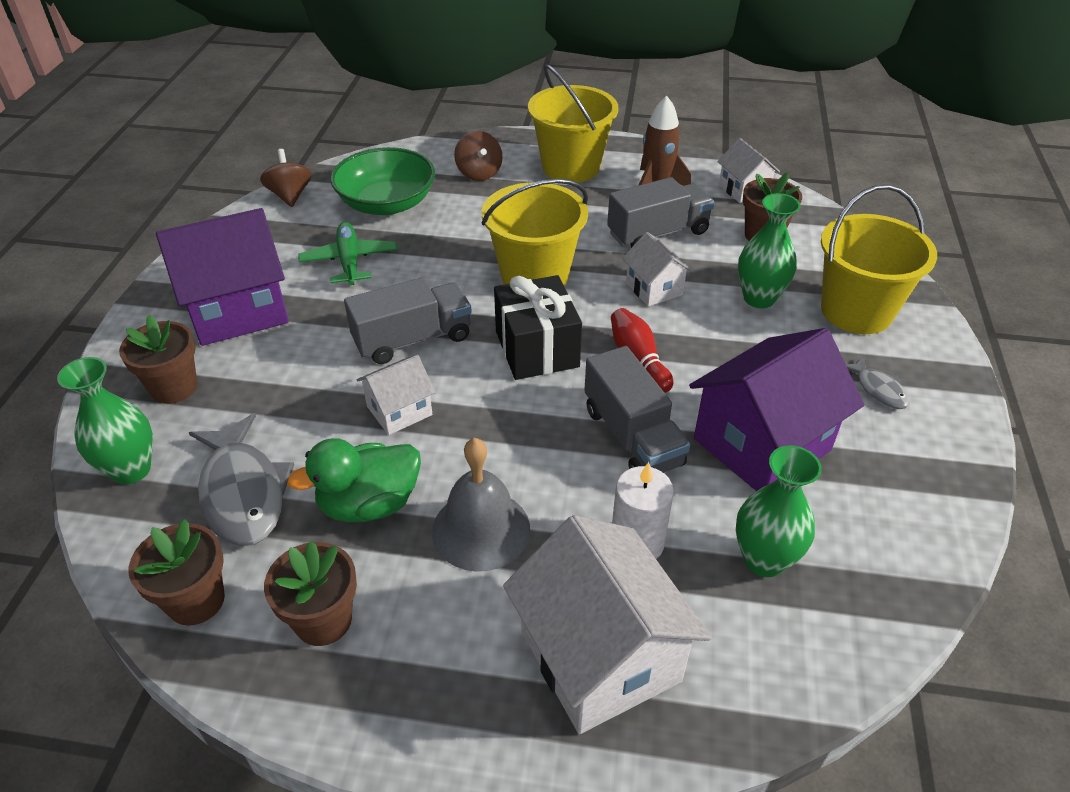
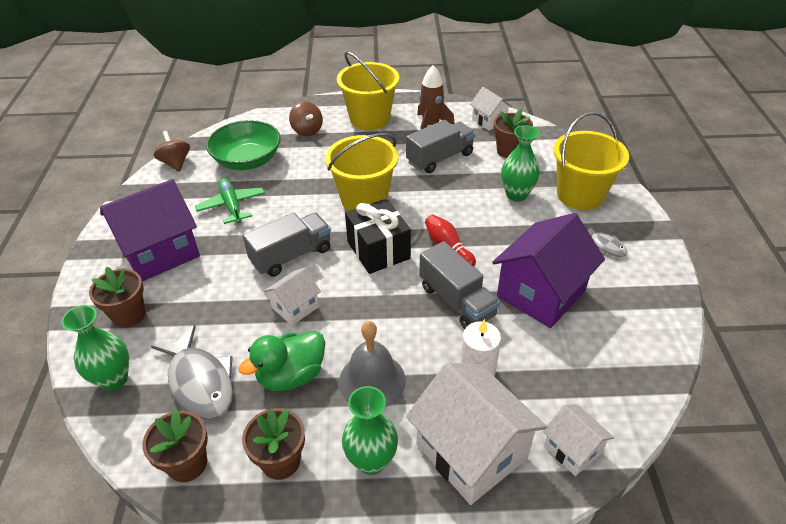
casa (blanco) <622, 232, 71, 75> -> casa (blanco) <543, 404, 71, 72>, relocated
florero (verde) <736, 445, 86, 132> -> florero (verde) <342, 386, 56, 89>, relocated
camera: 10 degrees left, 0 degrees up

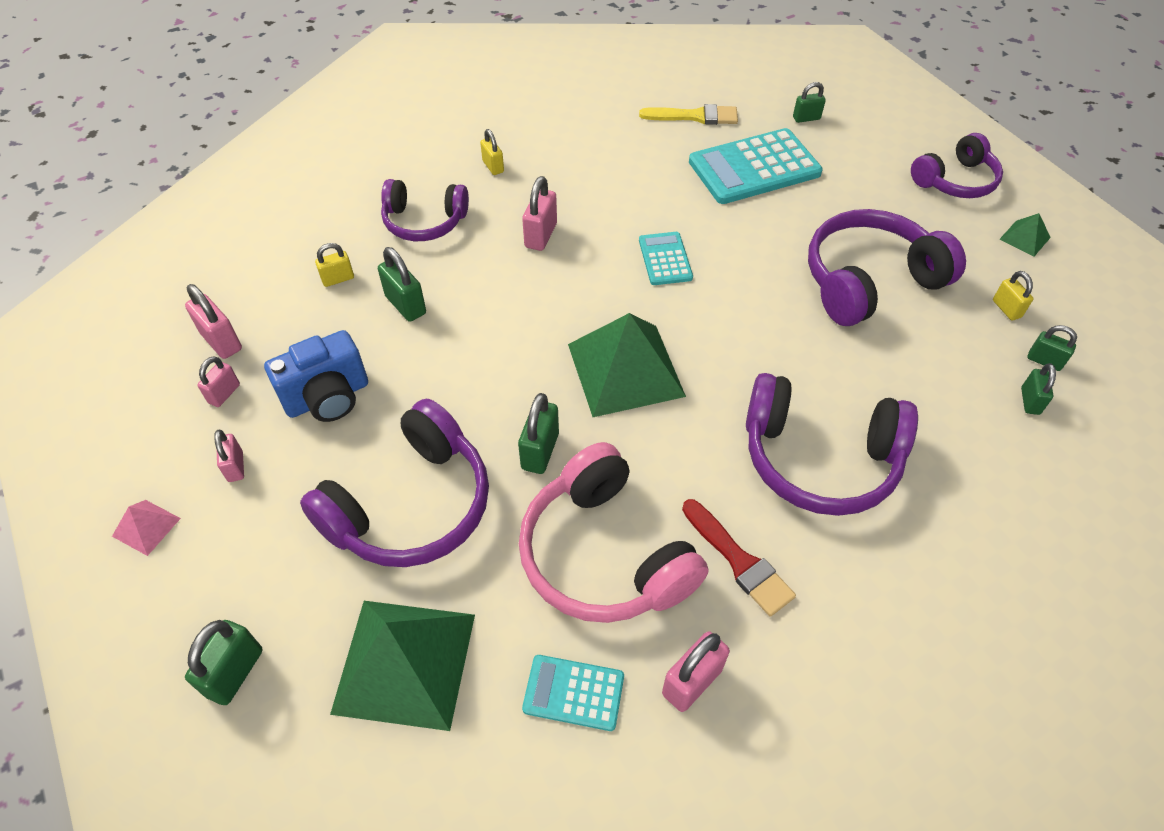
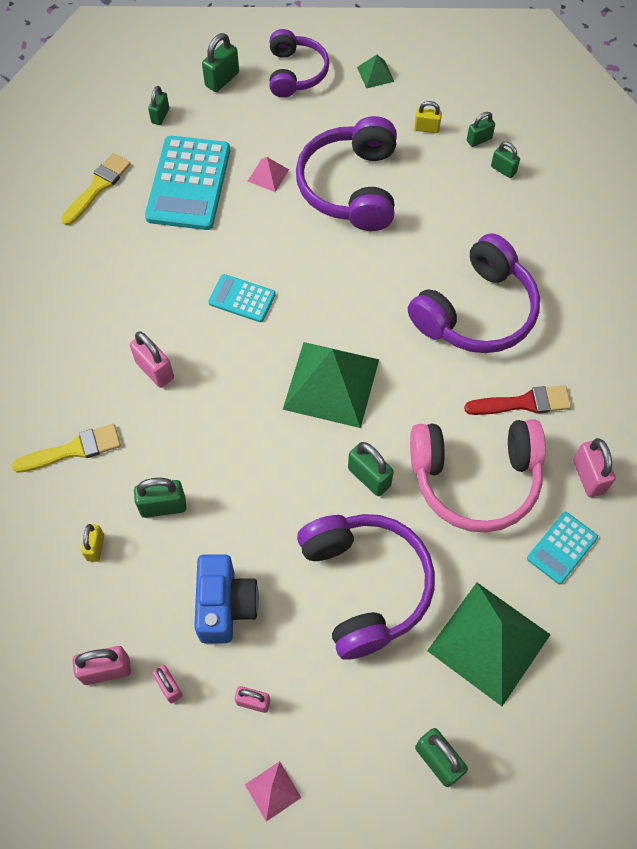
candado (amarillo) <480, 129, 24, 46> -> none
none -> candado (verde) <202, 33, 37, 59>
none -> pirámide (rosa) <248, 157, 41, 35>
auriculares (morado) <381, 179, 88, 62> -> pincel (amarillo) <12, 424, 109, 49>
camera: 60 degrees left, 10 degrees up

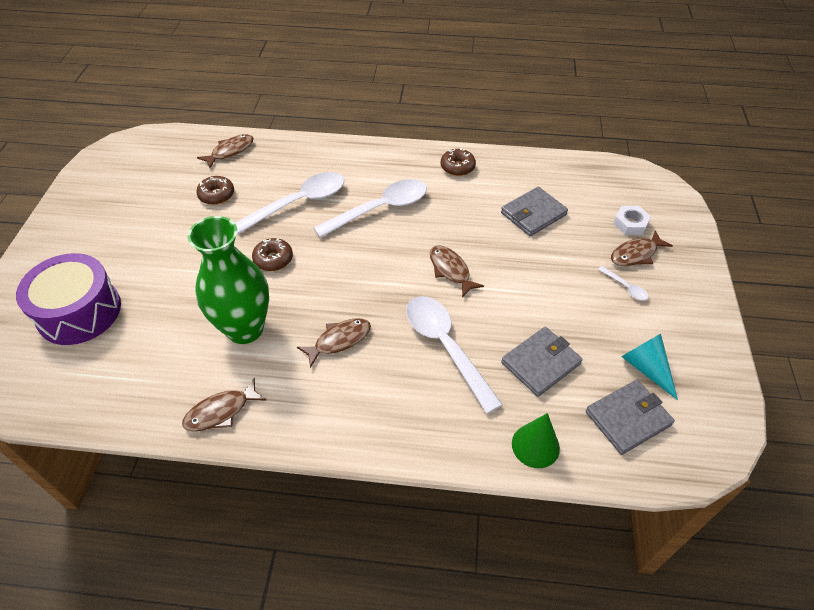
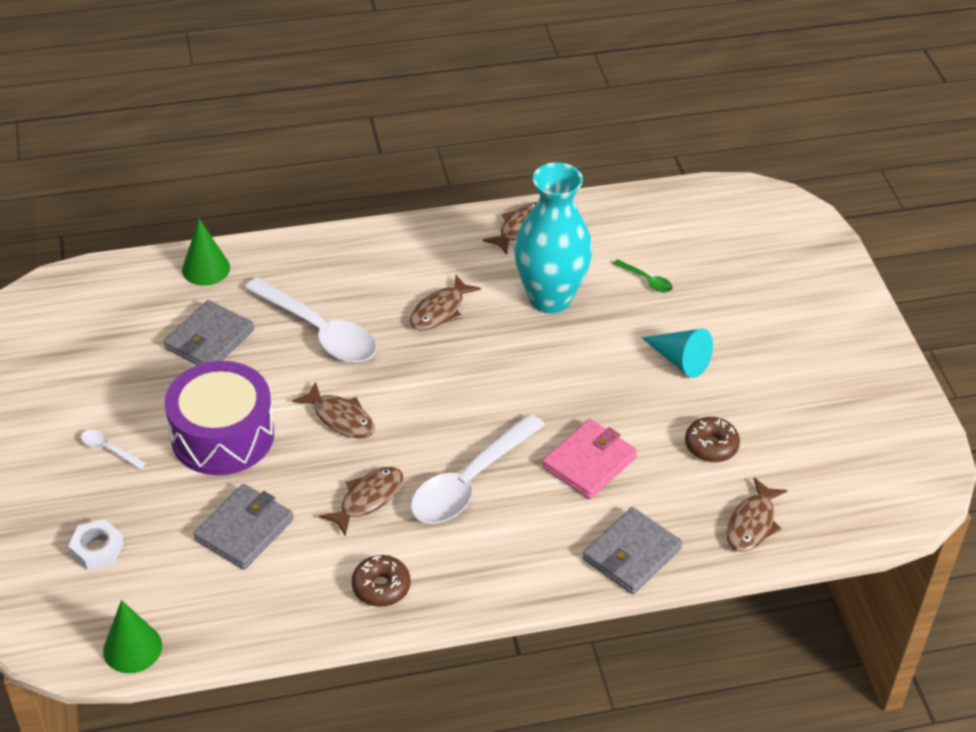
rosquilla (marrón) <252, 238, 41, 33> -> none
none -> cono (verde) <103, 600, 59, 73>
none -> cuchara (verde) <613, 259, 60, 33>
tambor (morado) <16, 253, 105, 92> -> tambor (morado) <165, 361, 109, 114>, relocated
cartera (gris) <586, 380, 89, 75> -> cartera (gris) <583, 507, 99, 87>, relocated
pez (marrón) <611, 230, 62, 36> -> pez (marrón) <319, 467, 84, 69>, relocated
cono (turquesa) <621, 334, 57, 66> -> cono (turquesa) <641, 329, 72, 49>, relocated
cuchara (blanco) <235, 172, 110, 62> -> cartera (rosa) <542, 419, 95, 80>
florero (verde) <188, 216, 81, 128> -> florero (turquesa) <514, 162, 78, 151>
camera: 160 degrees right, 5 degrees down

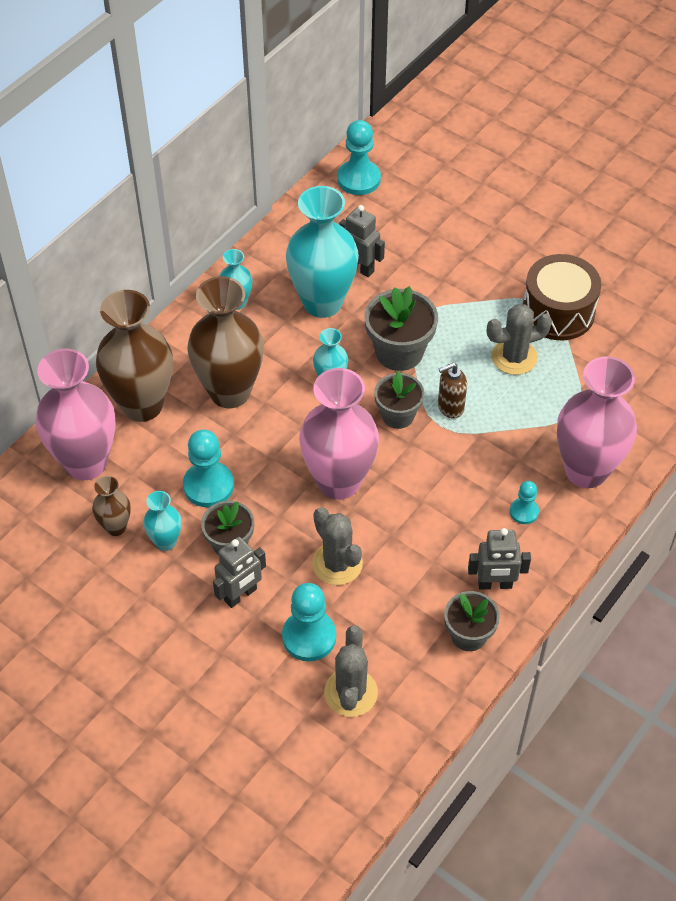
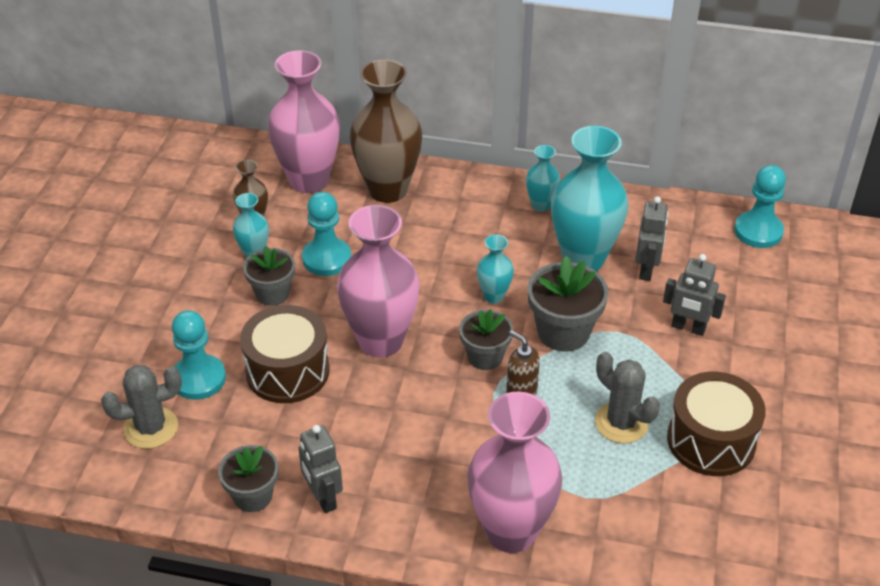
florero (marrón) <187, 276, 77, 132> -> none
peón (turquesa) <510, 481, 29, 43> -> none
robot (gris) <213, 537, 53, 71> -> robot (gris) <663, 254, 63, 82>, relocated
cactus (gris) <312, 507, 51, 78> -> tambor (marrón) <240, 305, 90, 98>
camera: 65 degrees right, 10 degrees down

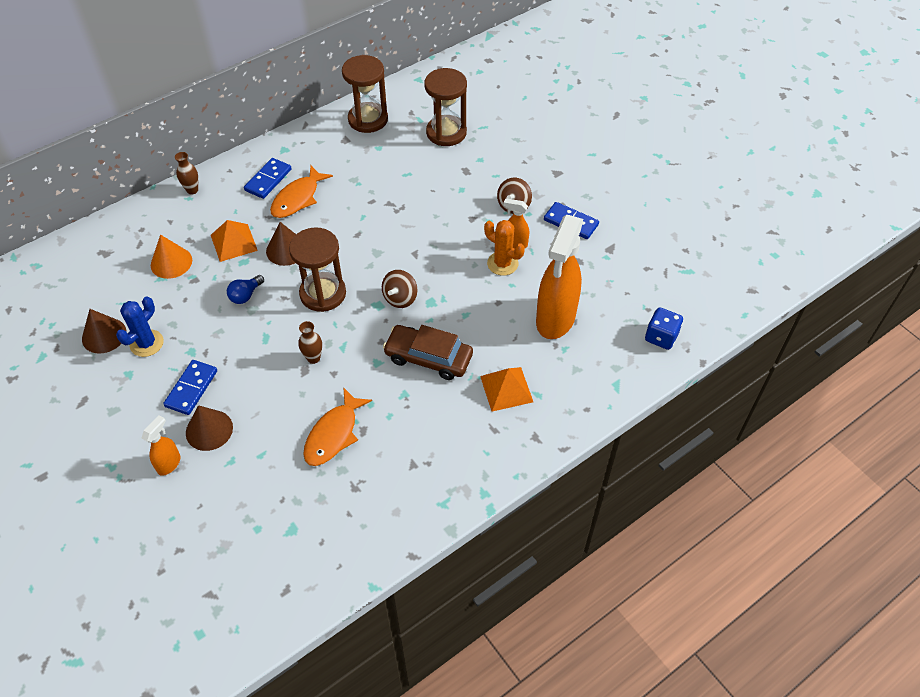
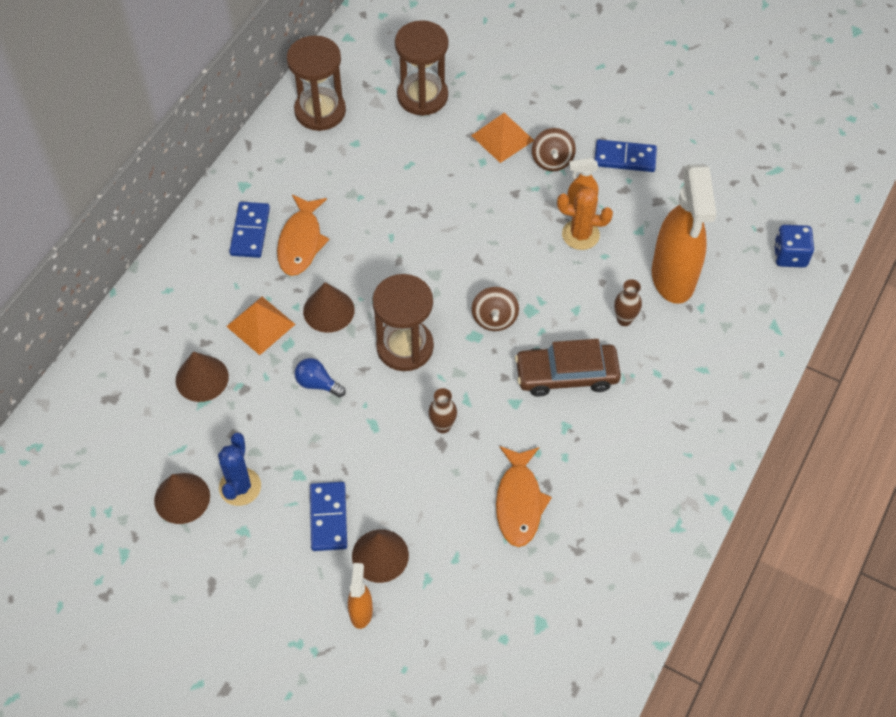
florero (marrón) <175, 152, 23, 43> -> florero (marrón) <614, 279, 28, 47>, relocated
pirámide (naranja) <480, 367, 53, 45> -> pirámide (naranja) <471, 113, 63, 50>, relocated
cono (naranja) <151, 235, 41, 44> -> cono (marrón) <176, 351, 53, 51>
bombilla (azul) <227, 275, 37, 29> -> bombilla (azul) <295, 358, 51, 40>, 105 degrees clockwise
camera: 25 degrees left, 5 degrees up

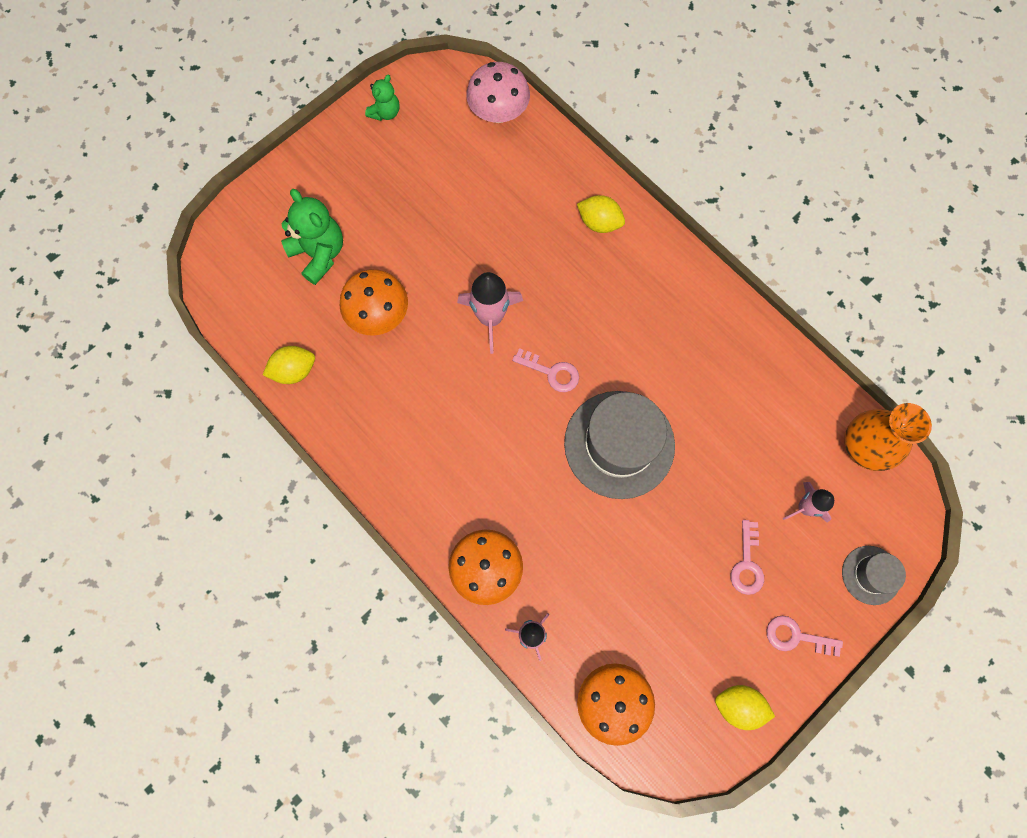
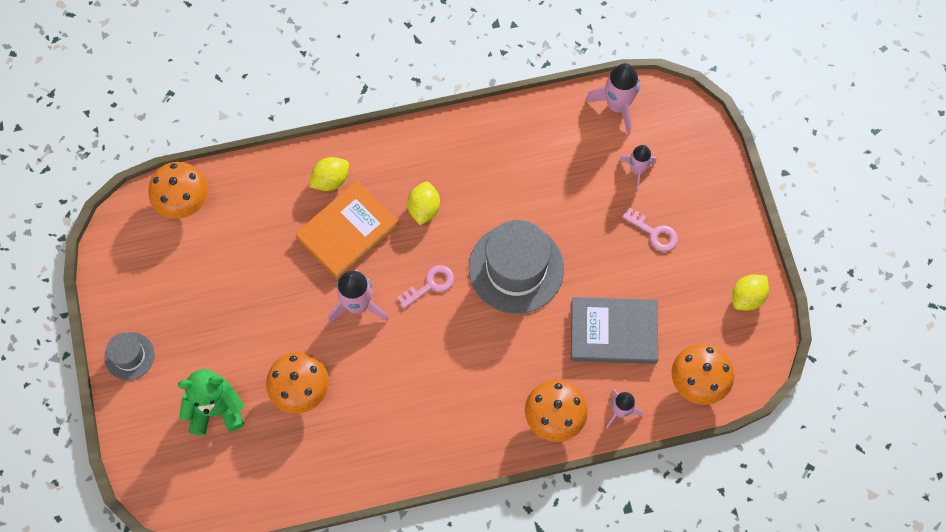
osito (verde) <365, 75, 35, 46> -> none
llave (rosa) <766, 616, 77, 41> -> none
none -> libro (naranja) <295, 181, 104, 98>
none -> libro (gris) <571, 297, 87, 67>
limón (amarillo) <263, 346, 52, 38> -> limón (amarillo) <408, 182, 32, 43>, relocated
sombrero (gris) <842, 546, 64, 59> -> sombrero (gris) <105, 332, 50, 48>, relocated
florero (naranja) <844, 403, 88, 68> -> cohete (rosa) <585, 63, 55, 71>
seta (rosa) <466, 62, 64, 61> -> seta (naranja) <149, 162, 59, 57>
camera: 60 degrees left, 5 degrees down

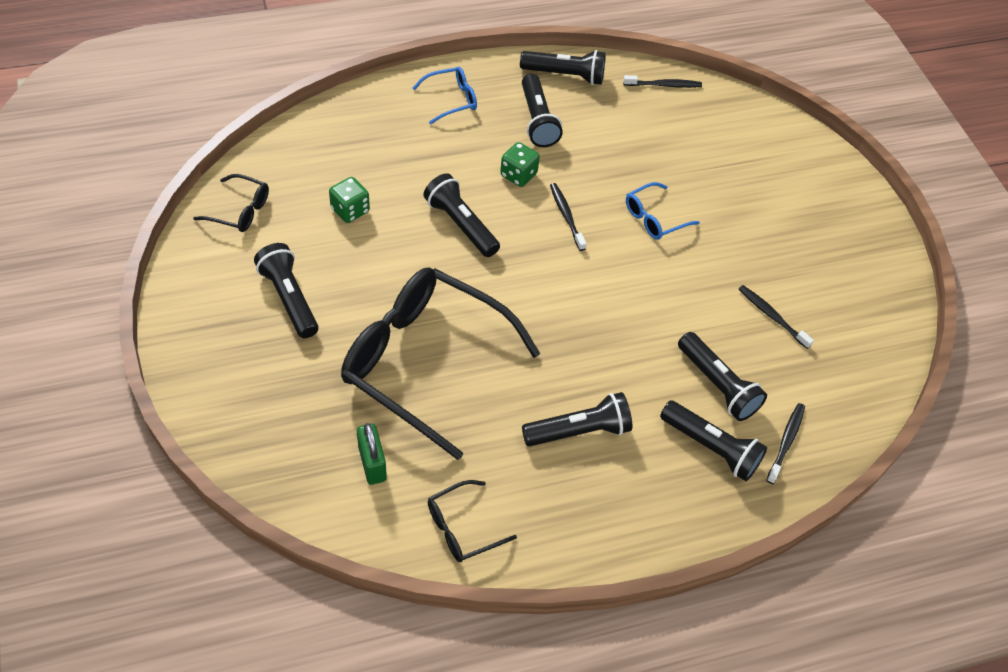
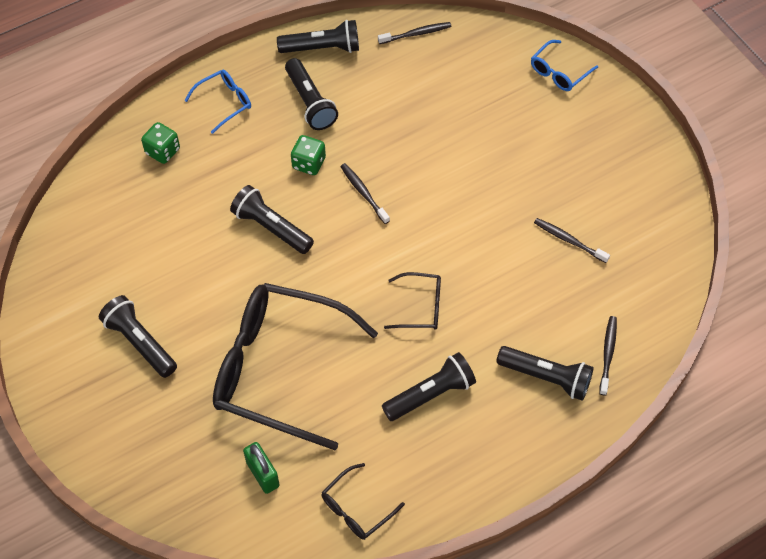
lámpara de mano (negro) <678, 332, 89, 89> -> none
gafas (negro) <193, 174, 76, 58> -> gafas (negro) <384, 272, 57, 58>, relocated
dado (verde) <329, 177, 41, 46> -> dado (verde) <141, 122, 39, 42>, relocated
gafas (azul) <626, 182, 74, 58> -> gafas (azul) <531, 40, 67, 51>, relocated
camera: 10 degrees left, 5 degrees up

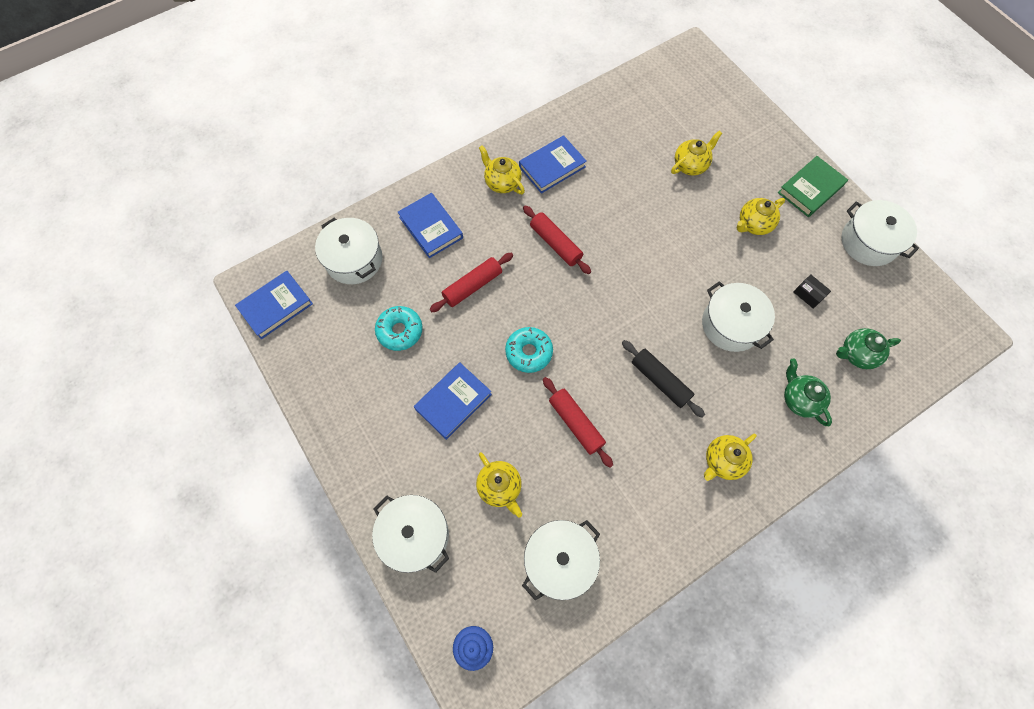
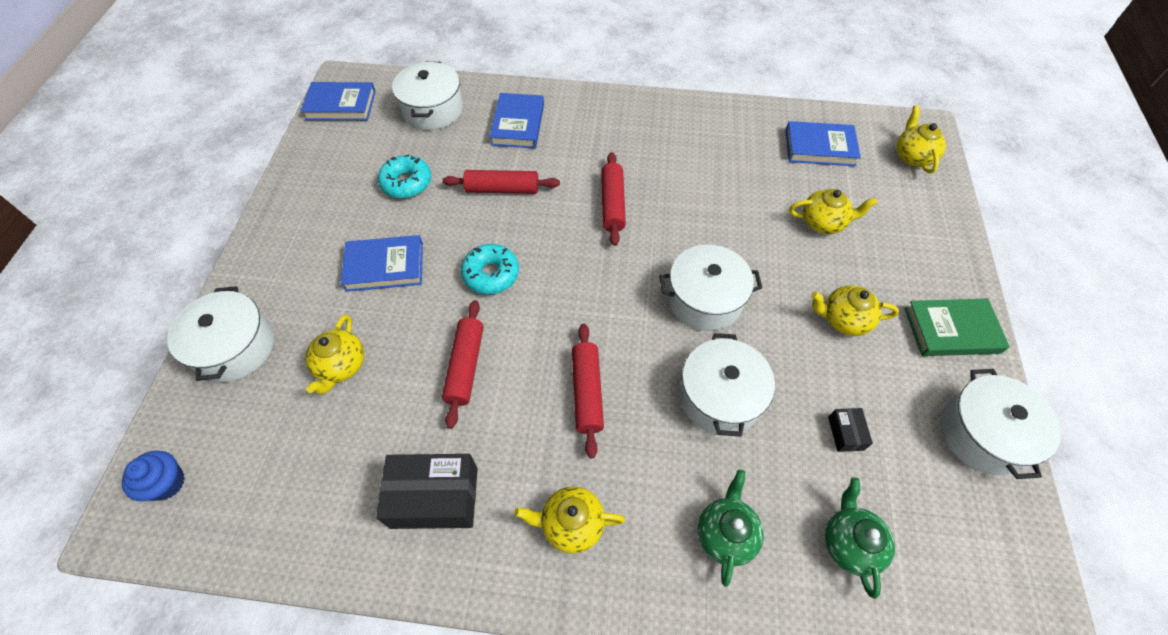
none -> caja (negro) <376, 454, 102, 75>
tetera (amarillo) <479, 145, 46, 49> -> tetera (amarillo) <896, 105, 50, 68>, relocated
libro (azul) <519, 135, 68, 59> -> libro (azul) <785, 121, 76, 45>, relocated
olla (blanco) <522, 520, 78, 80> -> olla (blanco) <659, 245, 103, 86>, relocated
rodillo (negro) <622, 340, 83, 78> -> rodillo (rojo) <572, 323, 32, 135>
tetera (verde) <836, 328, 65, 41> -> tetera (verde) <825, 477, 70, 122>, 60 degrees clockwise
camera: 40 degrees right, 10 degrees down

